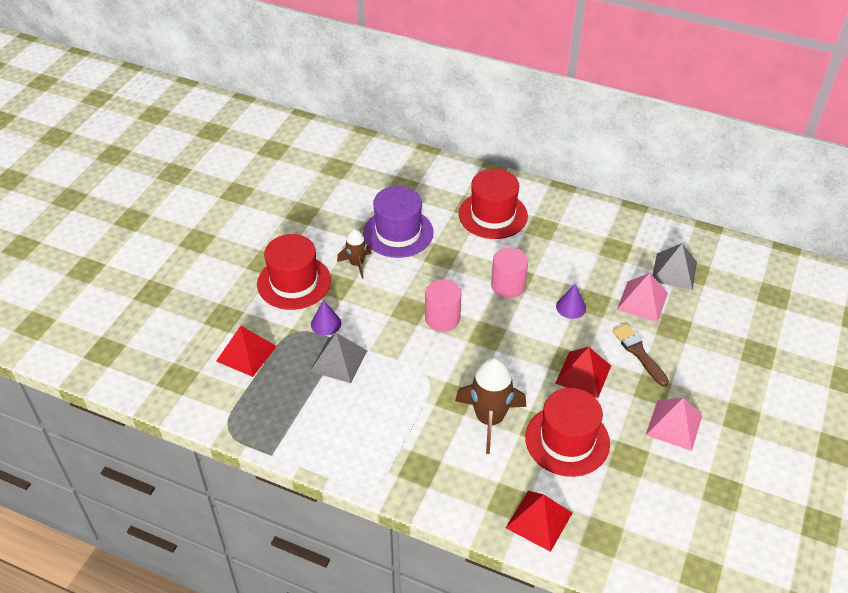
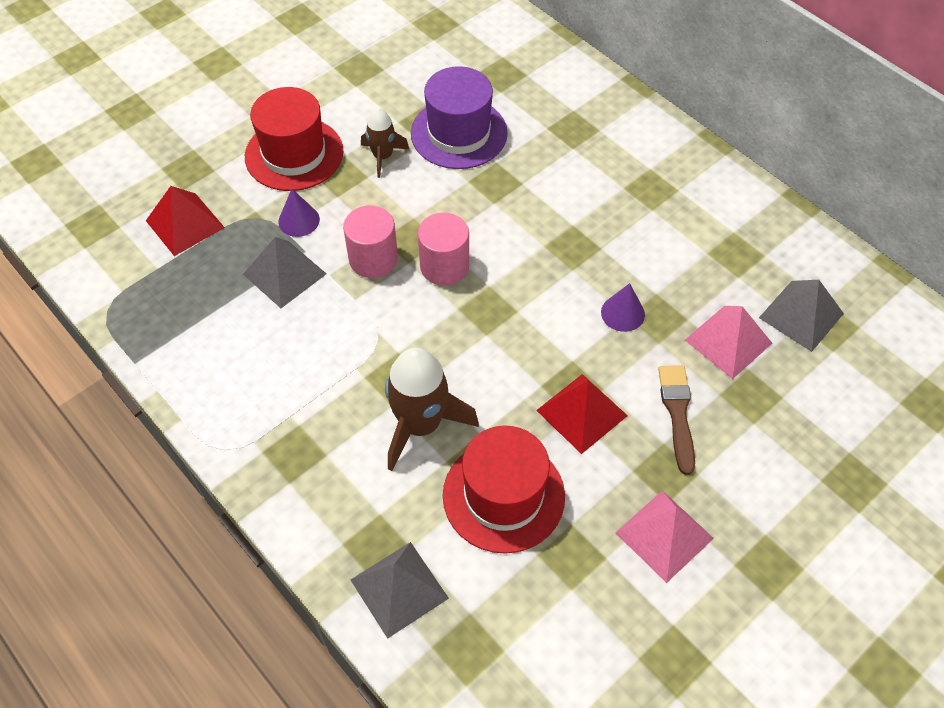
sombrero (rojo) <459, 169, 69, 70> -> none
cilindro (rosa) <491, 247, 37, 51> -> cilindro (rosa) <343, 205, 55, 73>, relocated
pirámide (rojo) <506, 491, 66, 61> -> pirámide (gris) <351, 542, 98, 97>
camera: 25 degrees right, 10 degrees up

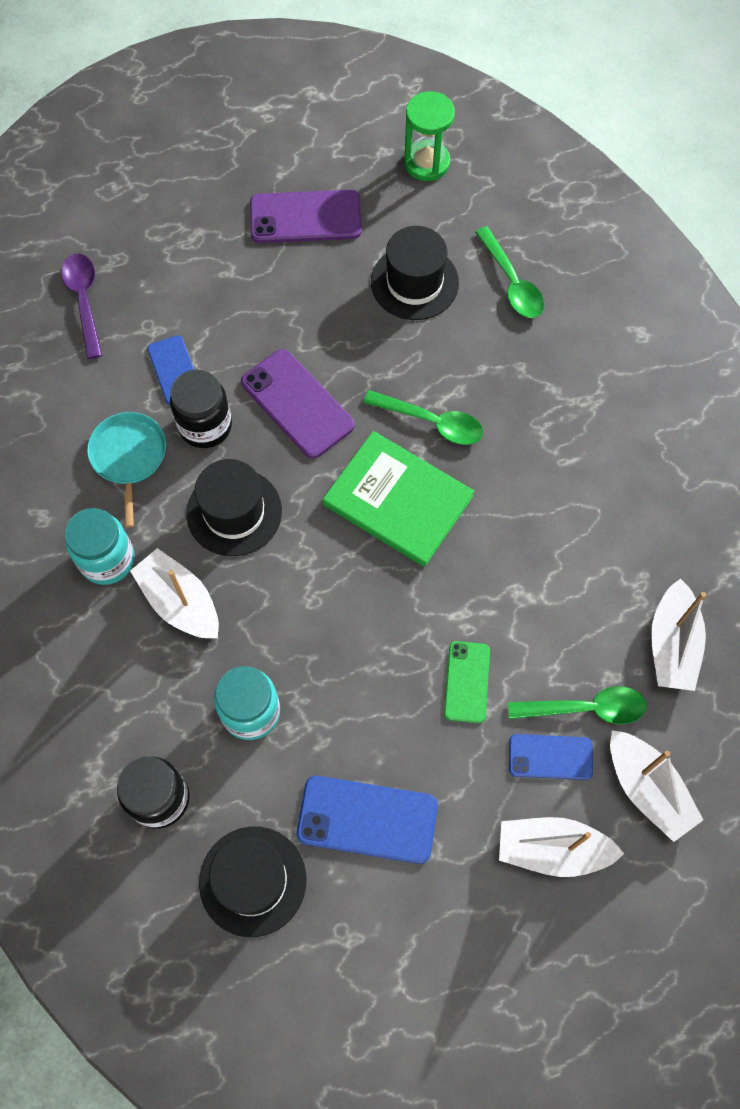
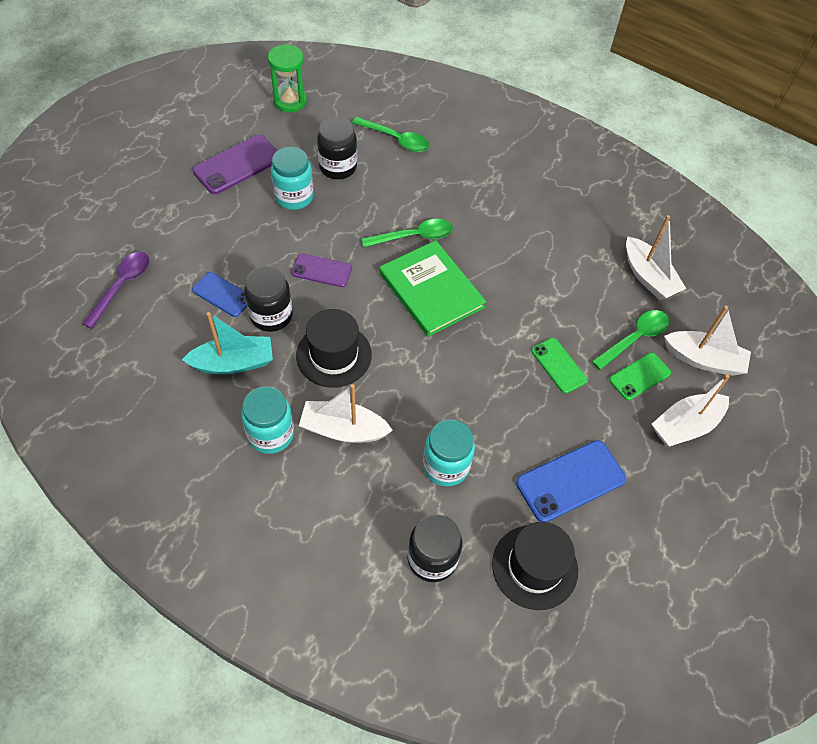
none -> tarro (turquesa) <271, 147, 43, 63>
sartén (turquesa) <87, 412, 79, 116> -> barco (turquesa) <182, 312, 91, 63>
sombrero (negro) <371, 226, 88, 94> -> tarro (negro) <317, 117, 40, 62>
móvil (azul) <509, 734, 84, 46> -> móvil (verde) <609, 353, 62, 47>
cuchara (morado) <61, 254, 41, 105> -> cuchara (morado) <82, 252, 67, 77>, 75 degrees clockwise
libro (verde) <323, 431, 151, 136> -> libro (verde) <379, 240, 107, 97>, 60 degrees clockwise
móvil (morado) <241, 349, 114, 110> -> móvil (morado) <291, 253, 61, 34>, x0.63
camera: 40 degrees left, 10 degrees down

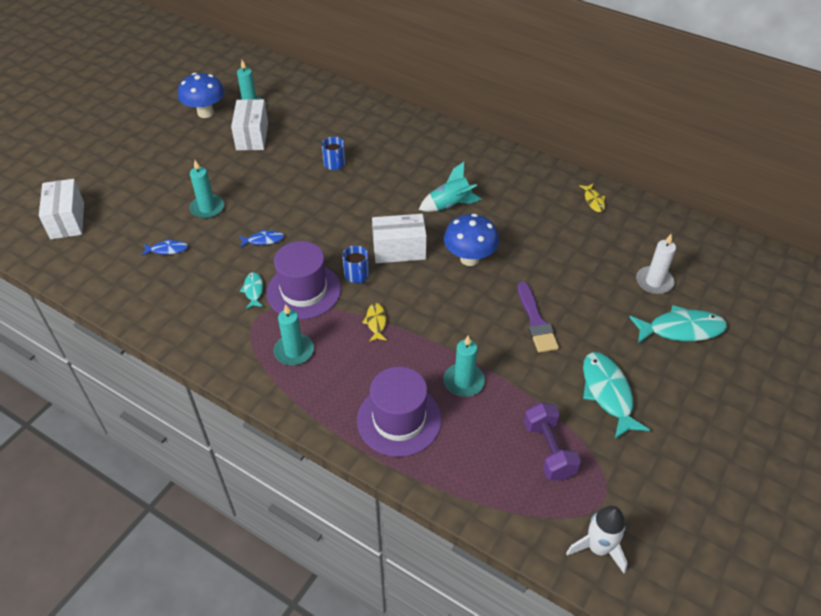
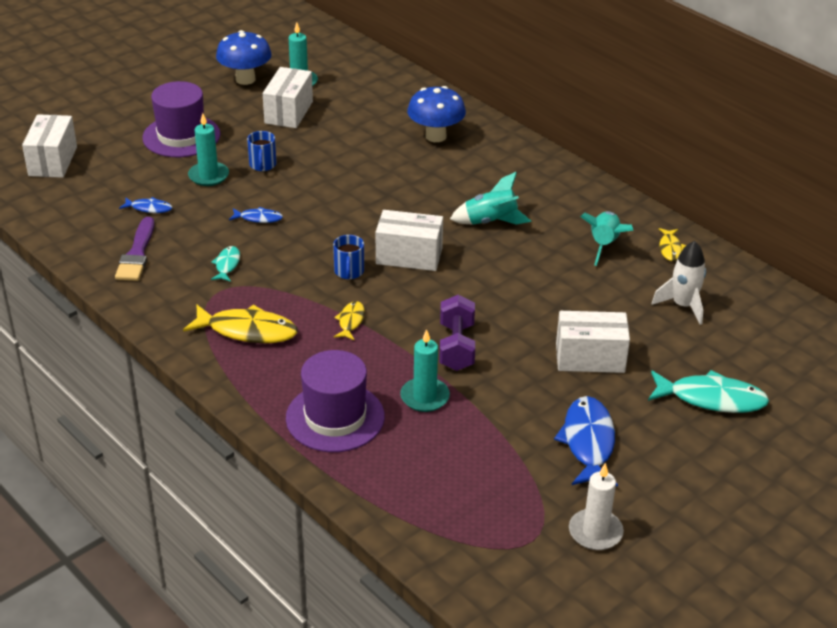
none -> caja (blanco) <556, 311, 74, 62>
none -> cohete (turquesa) <580, 211, 53, 55>
sombrero (morado) <266, 241, 75, 78> -> sombrero (morado) <142, 81, 78, 76>, relocated
taza (azul) <322, 137, 24, 33> -> taza (azul) <247, 131, 30, 40>, relocated
seta (azul) <444, 214, 55, 52> -> seta (azul) <407, 86, 59, 56>, relocated
pincel (morado) <517, 282, 42, 71> -> pincel (morado) <115, 217, 40, 64>, relocated
mancuerna (morado) <524, 402, 57, 79> -> mancuerna (morado) <439, 295, 36, 76>, relocated
cohete (blanco) <566, 506, 62, 67> -> cohete (blanco) <652, 241, 54, 84>, relocated
vela (blanco) <636, 234, 40, 60> -> vela (blanco) <569, 463, 55, 87>, relocated
vela (turquesa) <274, 304, 40, 61> -> pez (amarillo) <183, 304, 115, 39>
pez (turquesa) <583, 352, 67, 88> -> pez (azul) <554, 396, 64, 91>
camera: 15 degrees right, 10 degrees down

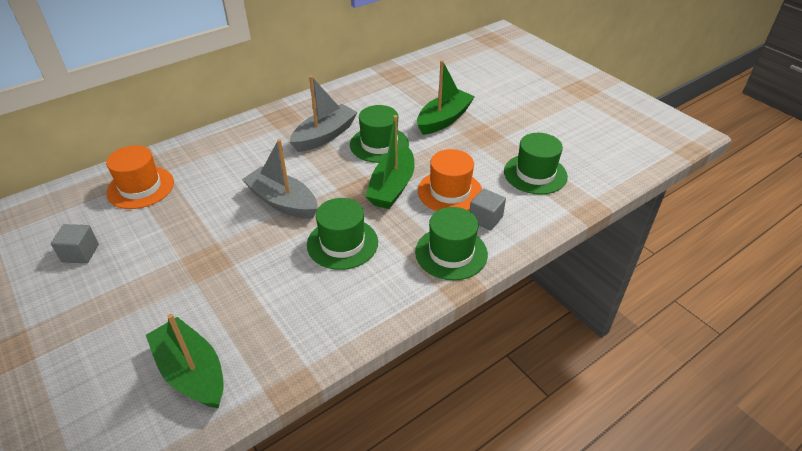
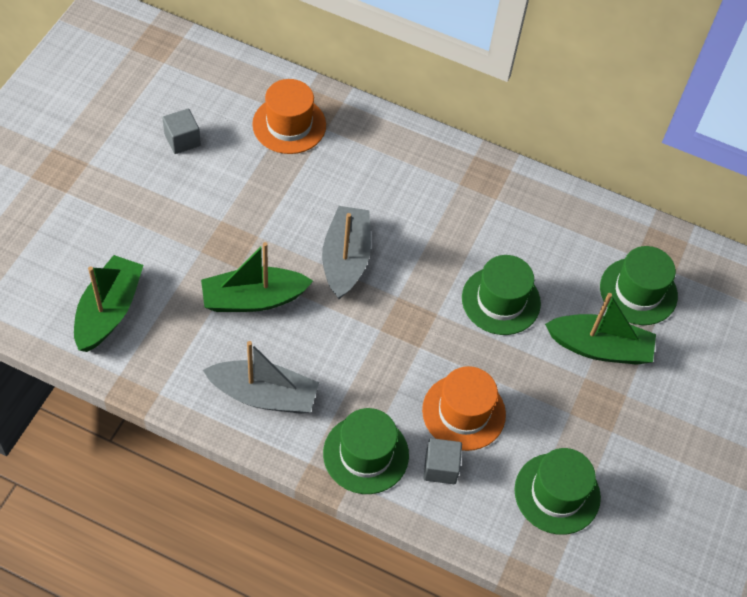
barco (gris) <290, 76, 68, 76> -> barco (gris) <203, 341, 116, 73>, relocated
sombrero (verde) <307, 198, 71, 72> -> sombrero (verde) <600, 246, 78, 79>, relocated
barco (verde) <365, 115, 50, 94> -> barco (verde) <201, 242, 112, 70>, relocated
camera: 55 degrees right, 15 degrees up

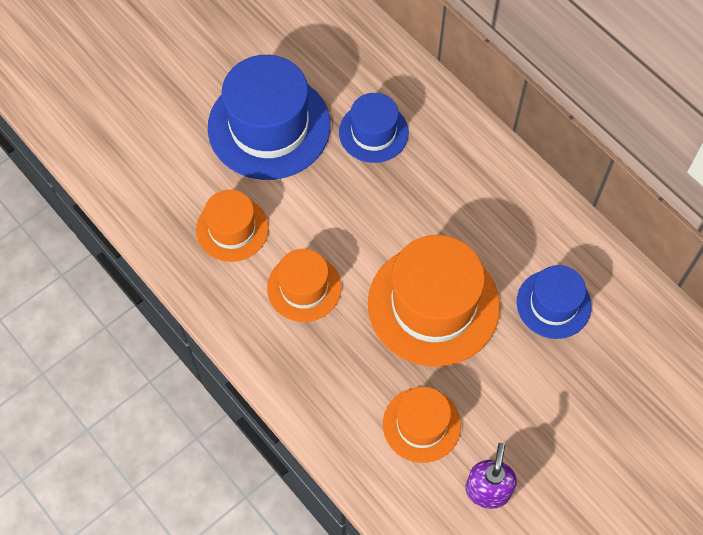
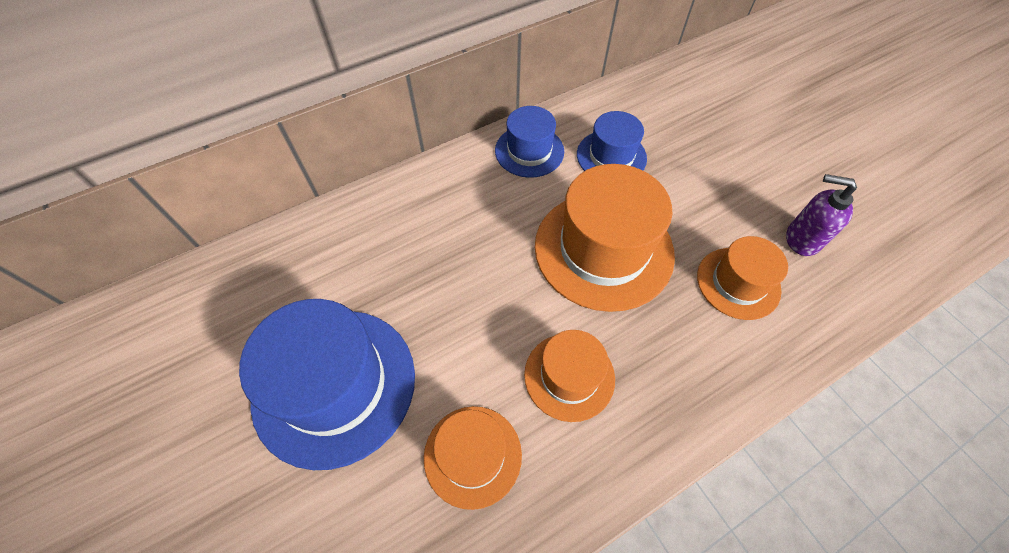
sombrero (azul) <339, 93, 70, 70> -> sombrero (azul) <495, 106, 69, 72>, relocated
camera: 80 degrees left, 5 degrees down

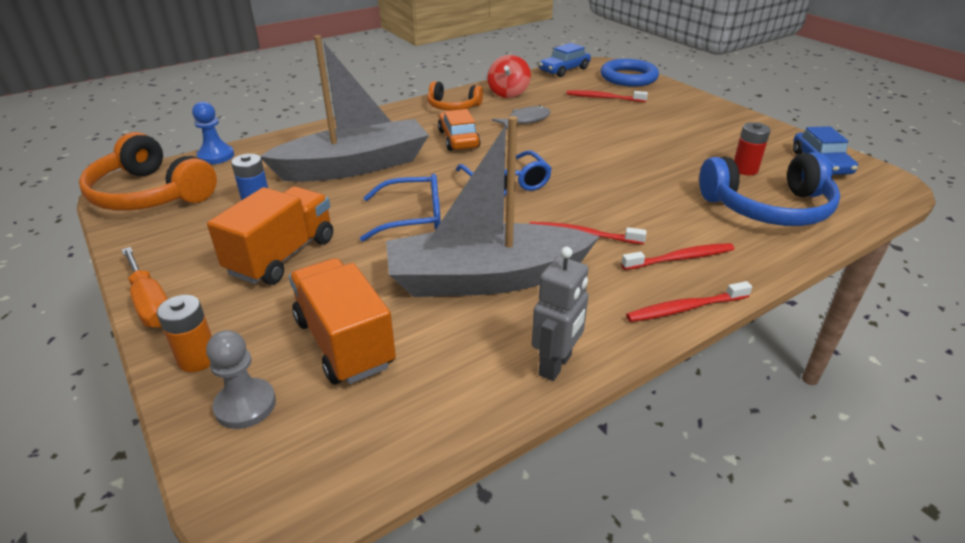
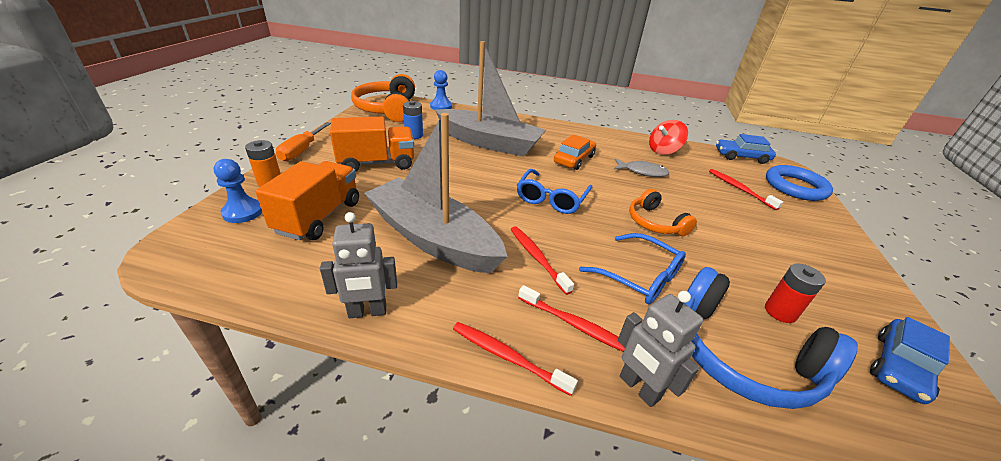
none -> robot (gris) <618, 291, 85, 116>
gafas (azul) <360, 174, 81, 68> -> gafas (azul) <579, 233, 107, 71>, relocated
auriculares (naranja) <427, 81, 56, 30> -> auriculares (naranja) <629, 189, 68, 47>, relocated
peón (gris) <206, 330, 70, 99> -> peón (azul) <214, 159, 48, 64>
camera: 45 degrees right, 0 degrees up

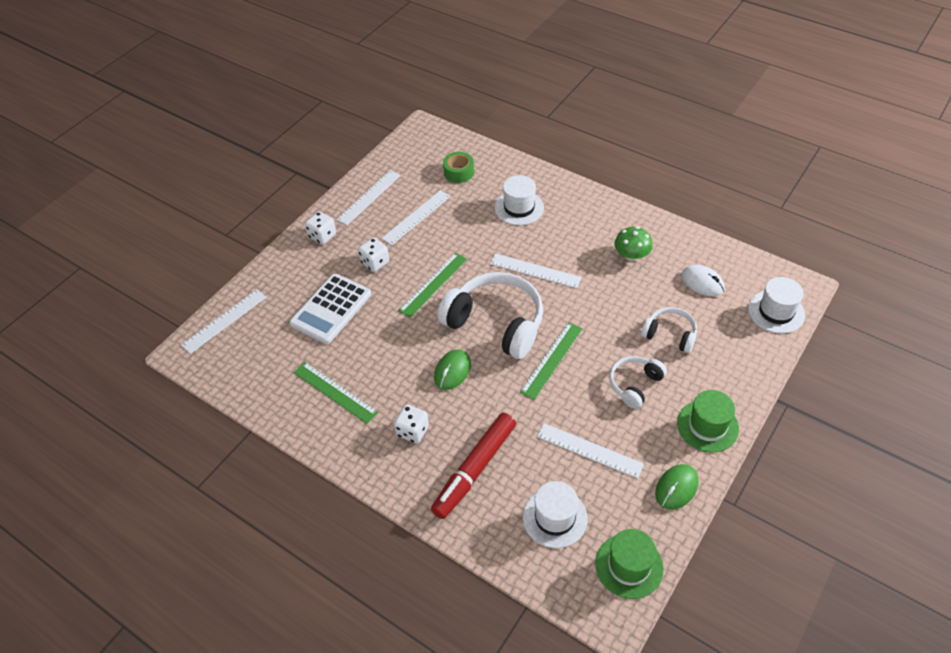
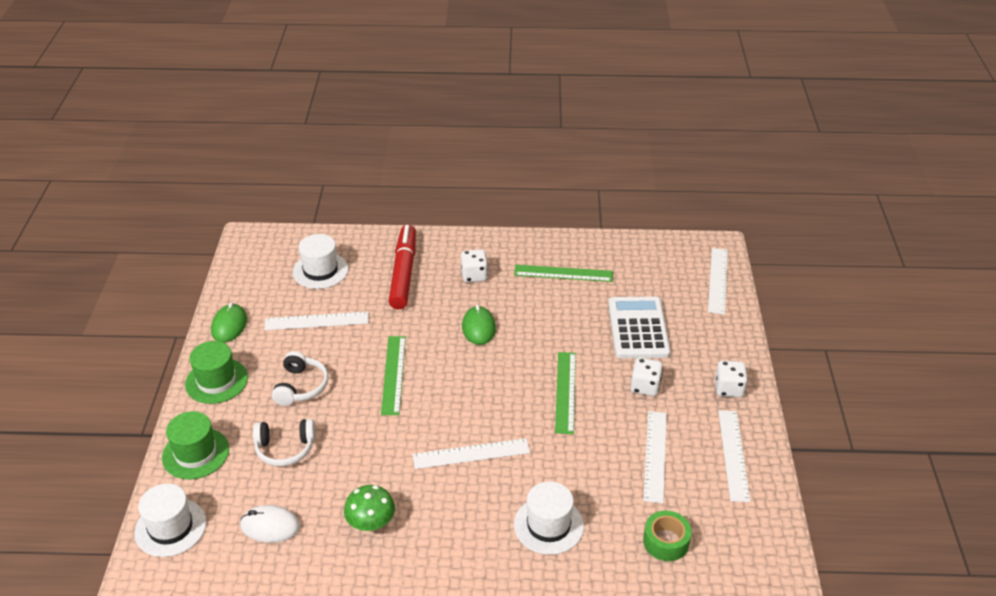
auriculares (blanco) <438, 272, 105, 87> -> none
sombrero (verde) <595, 529, 69, 70> -> sombrero (verde) <162, 411, 67, 68>, relocated
camera: 145 degrees right, 10 degrees down

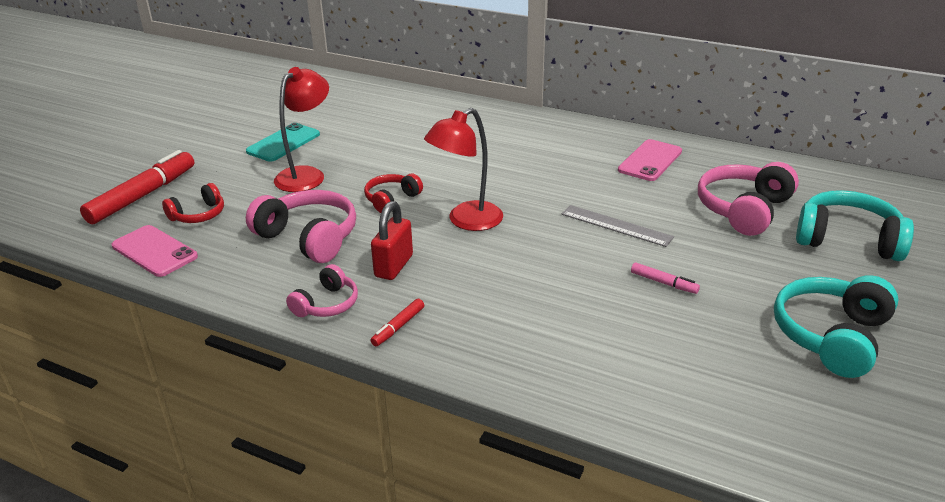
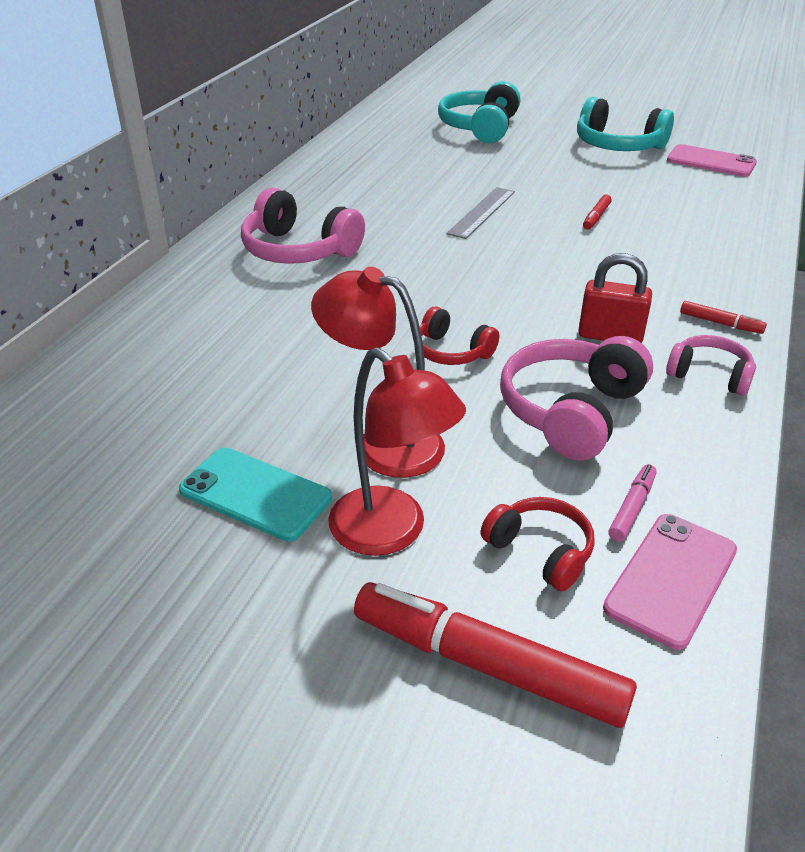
none -> rotulador (rojo) <583, 195, 29, 35>
lámpara (rojo) <424, 108, 79, 123> -> lámpara (rojo) <328, 347, 138, 209>, relocated
móvil (rosa) <618, 139, 64, 42> -> móvil (rosa) <667, 144, 90, 33>, relocated
rotulador (rosa) <631, 262, 69, 32> -> rotulador (rosa) <608, 464, 48, 78>, relocated
auriculares (rosa) <698, 162, 101, 74> -> auriculares (rosa) <241, 188, 124, 76>, relocated
camera: 95 degrees left, 5 degrees up

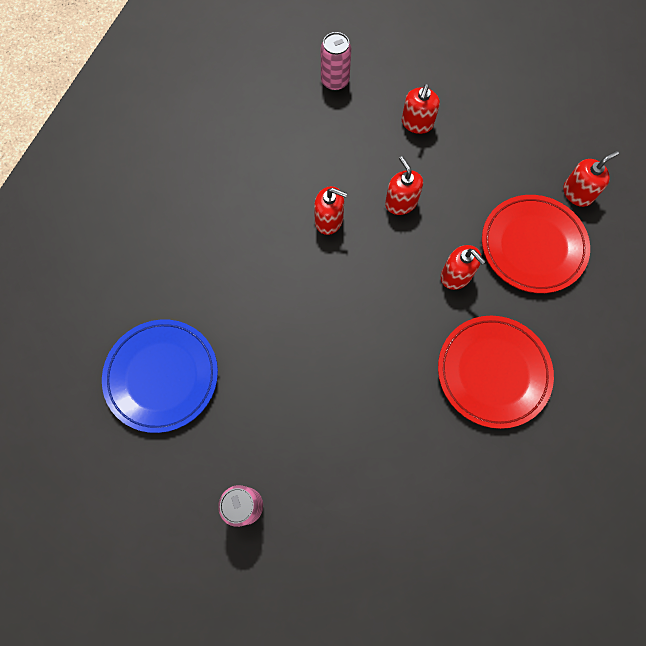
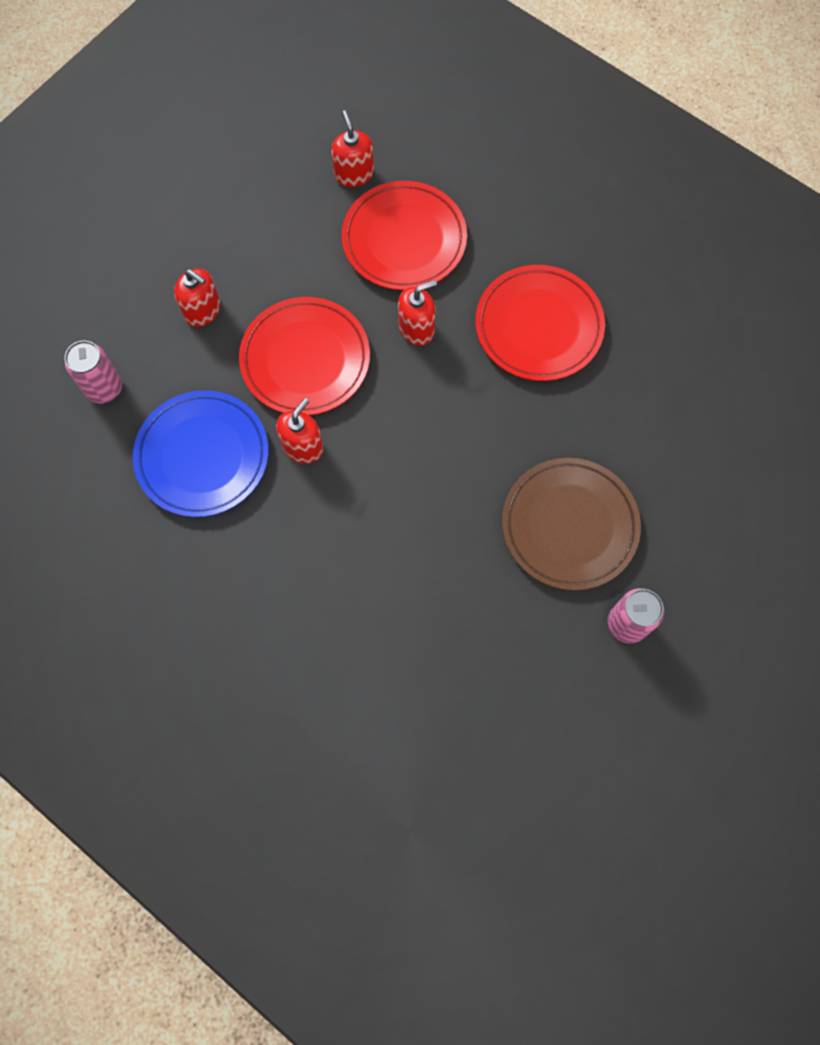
none -> plato (marrón) <502, 458, 139, 132>
plato (azul) <102, 319, 116, 114> -> plato (azul) <133, 390, 136, 127>, relocated
dispensador de jabón (rojo) <385, 156, 38, 59> -> plato (rojo) <239, 297, 131, 118>
camera: 75 degrees left, 0 degrees up

